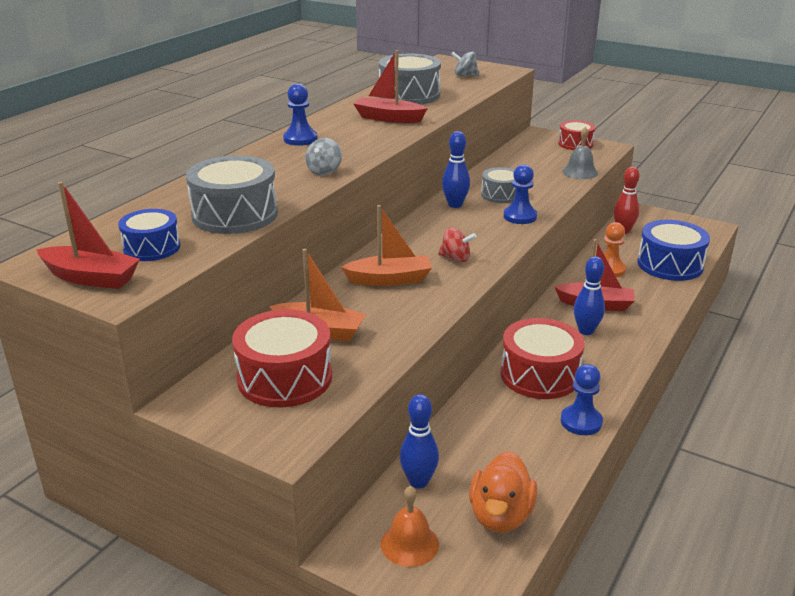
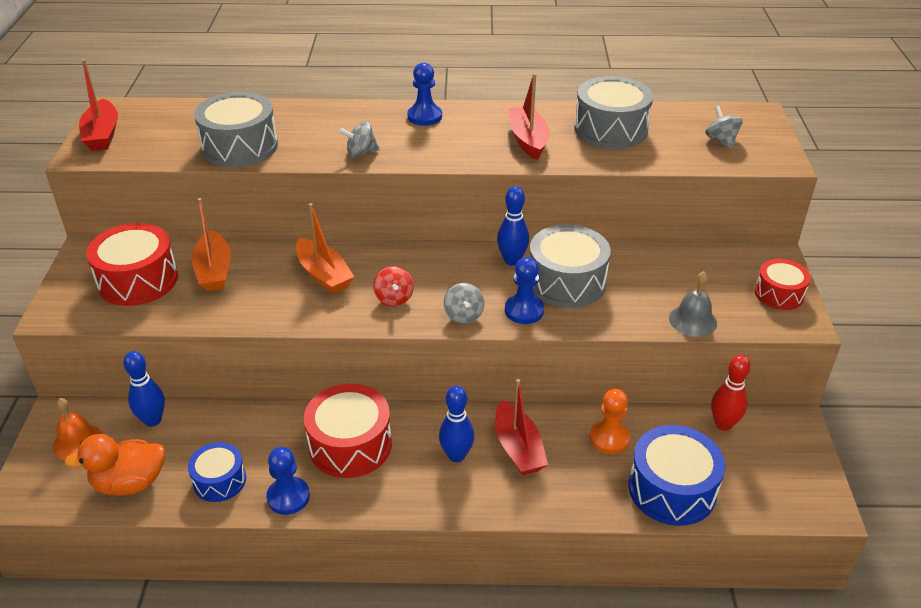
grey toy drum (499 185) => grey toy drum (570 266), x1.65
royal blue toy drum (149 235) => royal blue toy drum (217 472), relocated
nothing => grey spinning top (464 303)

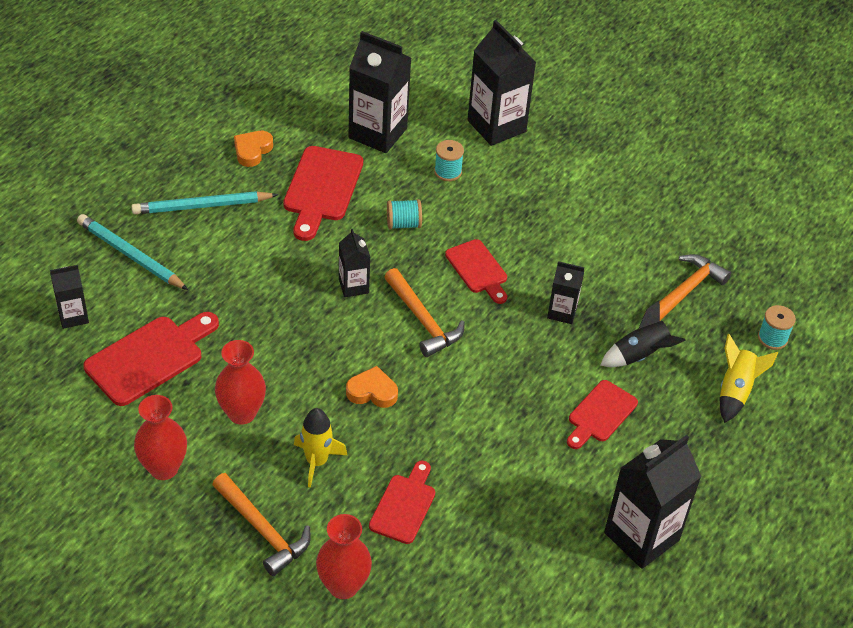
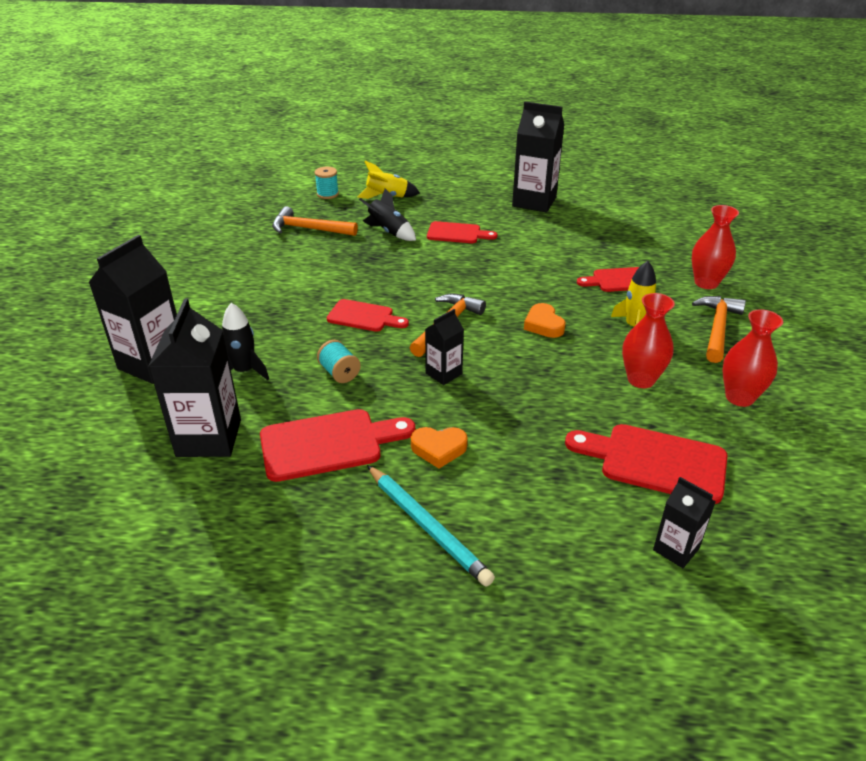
bright orange heart shape (253 149) => bright orange heart shape (439 447), relocated
aqua spool (449 160) => black rocket (245 341)
aqua wooden pencil (132 252) => nothing
scarlet bread board (476 271) => scarlet bread board (368 315), 75 degrees clockwise
black juice carton (566 292) => nothing

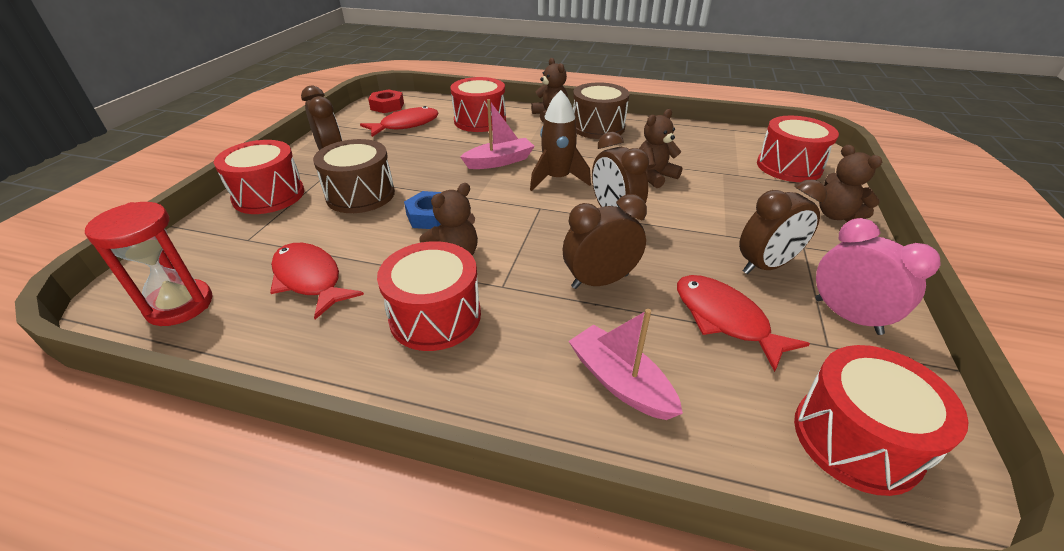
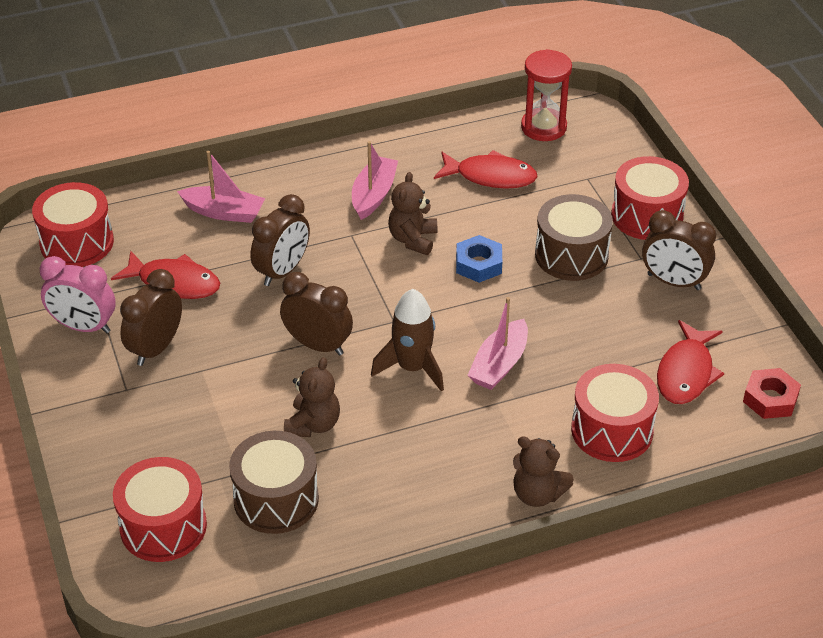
dark brown toy drum (601 110) => dark brown toy drum (274 482), relocated
dark brown teddy (850 183) => nothing
scarlet toy drum (429 296) => pink toy boat (375 180)

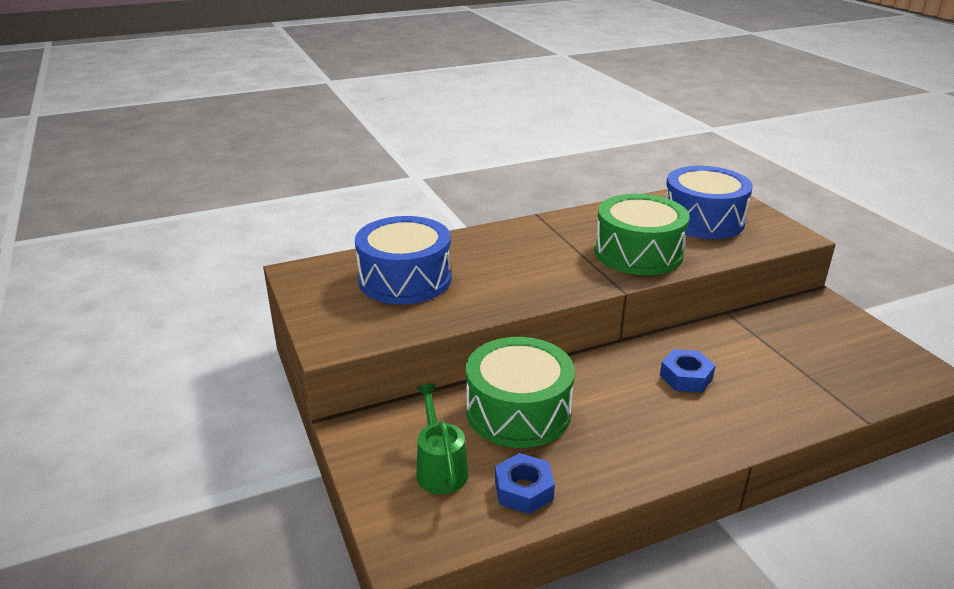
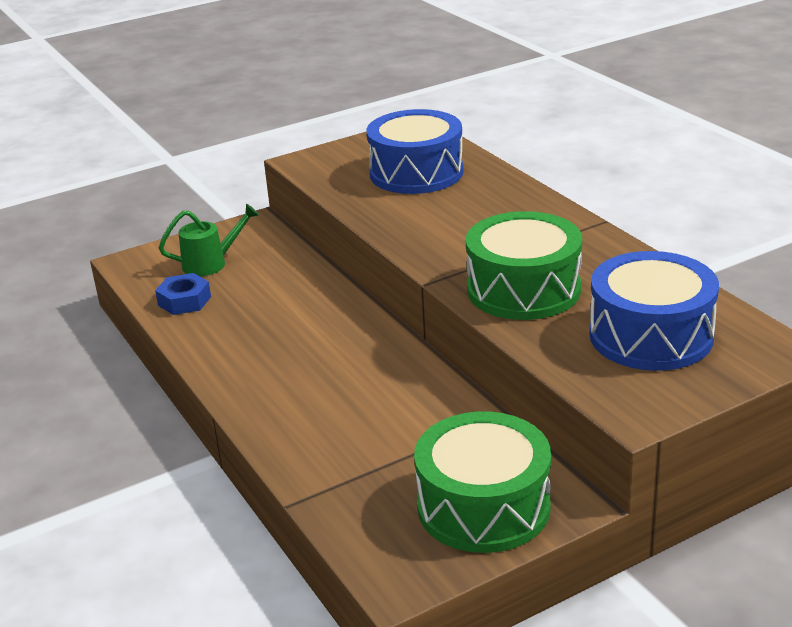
emerald toy drum (520 392) => emerald toy drum (482 482), relocated
royal blue hex nut (688 371) => nothing

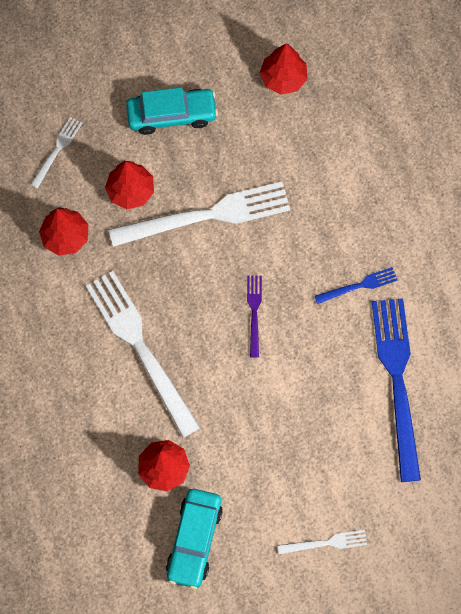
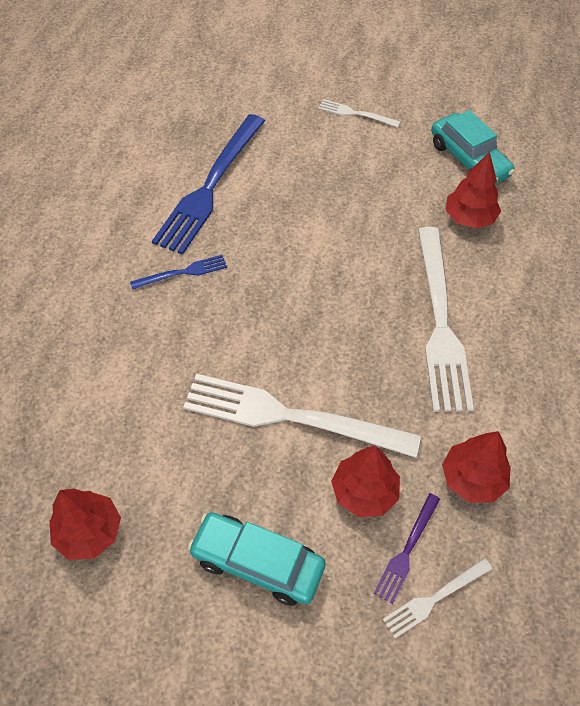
royal blue table fork (356 285) => royal blue table fork (178 272), 150 degrees clockwise
violet table fork (254 316) => violet table fork (407 548), relocated
aqua automobile (194 539) => aqua automobile (473 147), 105 degrees clockwise

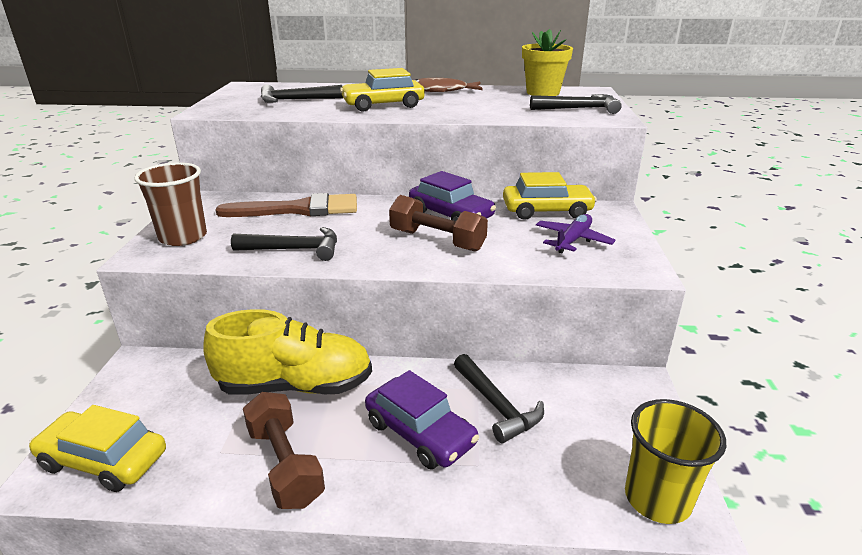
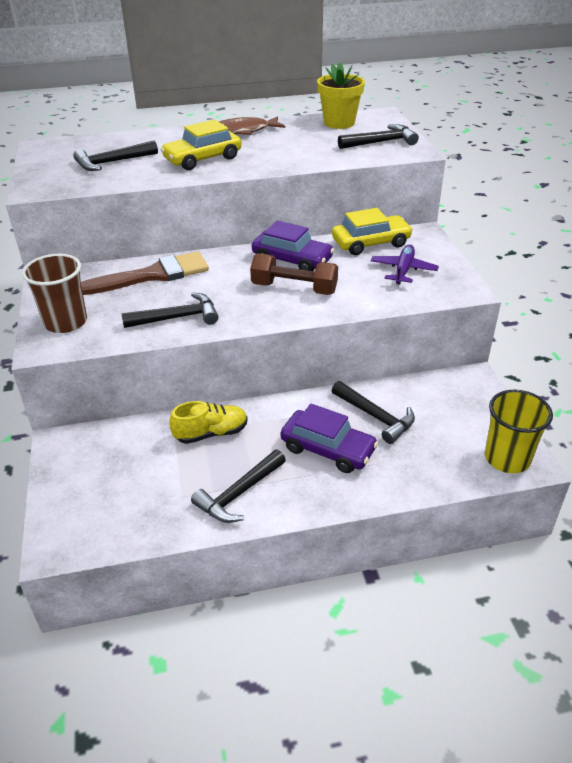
bright yellow shoe (288 352) => bright yellow shoe (208 422), x0.59
dark brown dumbbell (284 450) => black carpenter's hammer (238 486)
bright yellow automobile (97 448) => nothing

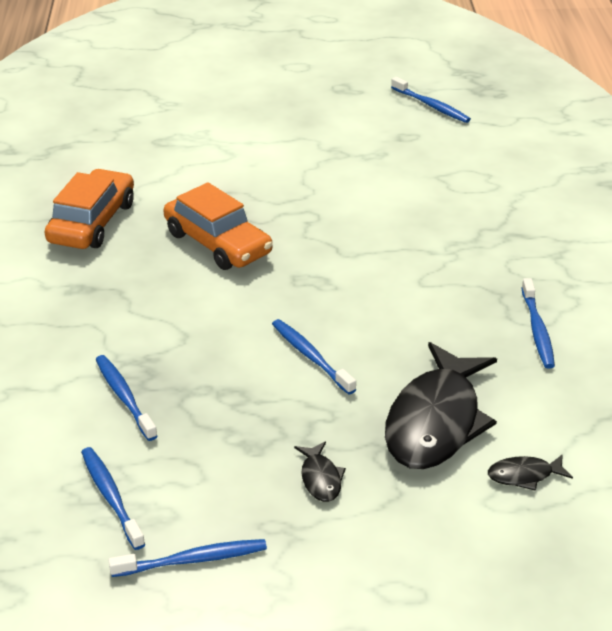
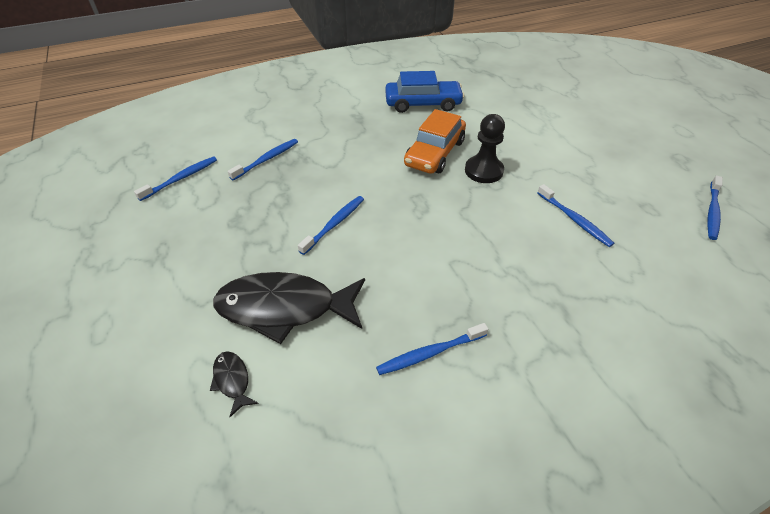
bright orange automobile (89 209) => royal blue automobile (425 92)
black toy fish (320 472) => nothing
royal blue tooth brush (187 558) => royal blue tooth brush (575 215), relocated
nothing => black pawn (485 148)

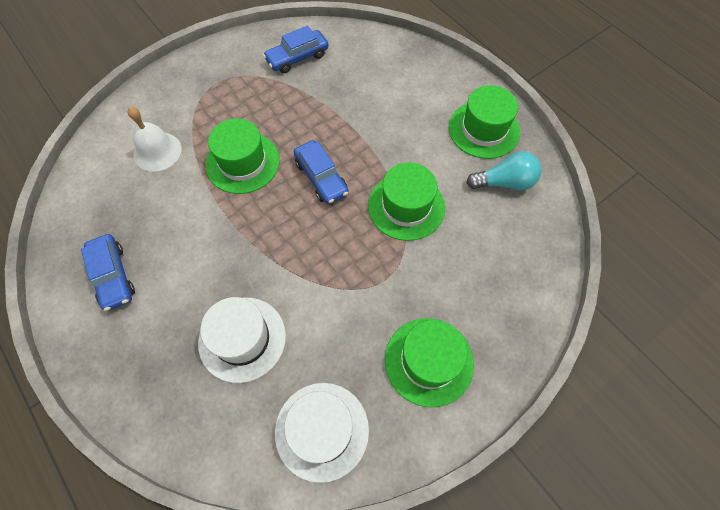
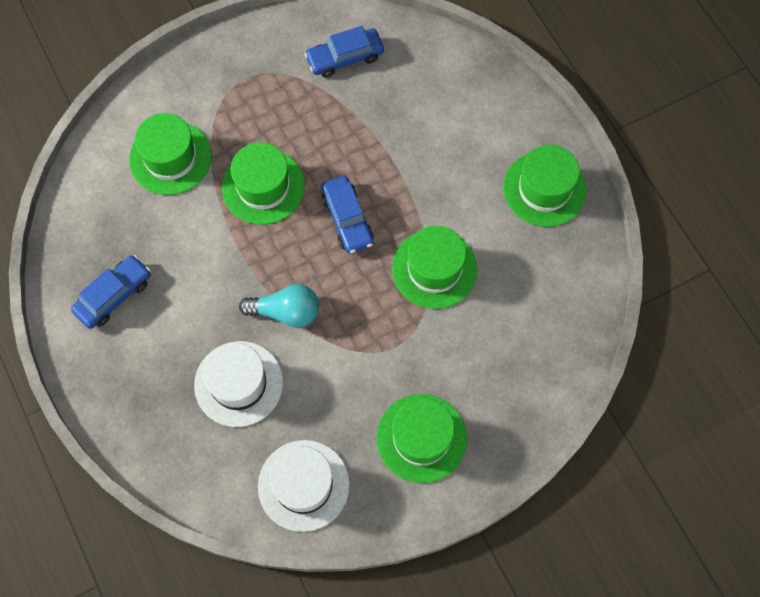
white bell (154 139) => emerald top hat (170 154)
aqua light bulb (504 170) => aqua light bulb (279 306), relocated
royal blue automobile (108 272) => royal blue automobile (111 292), 120 degrees counterclockwise

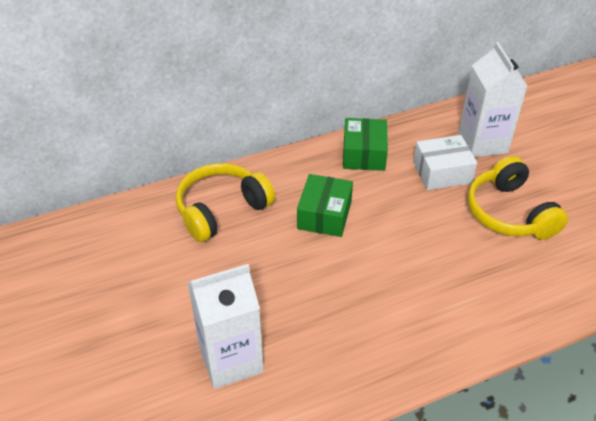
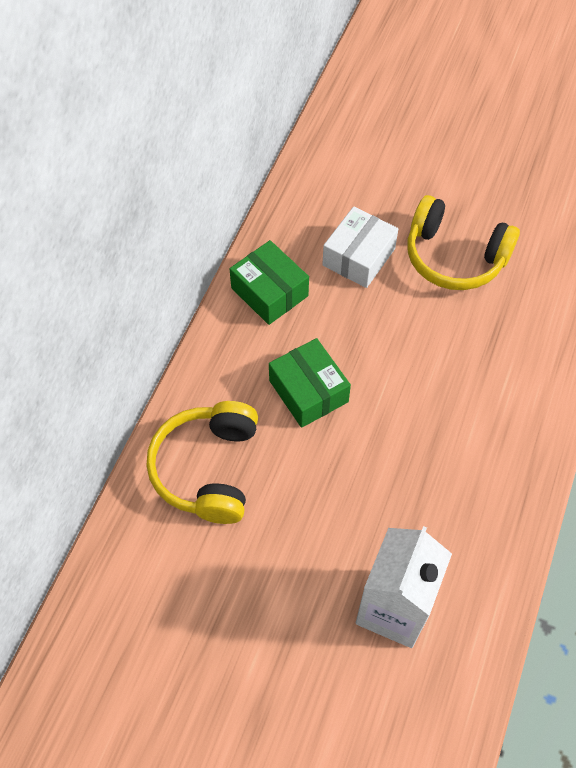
white juice carton (492 99) => nothing

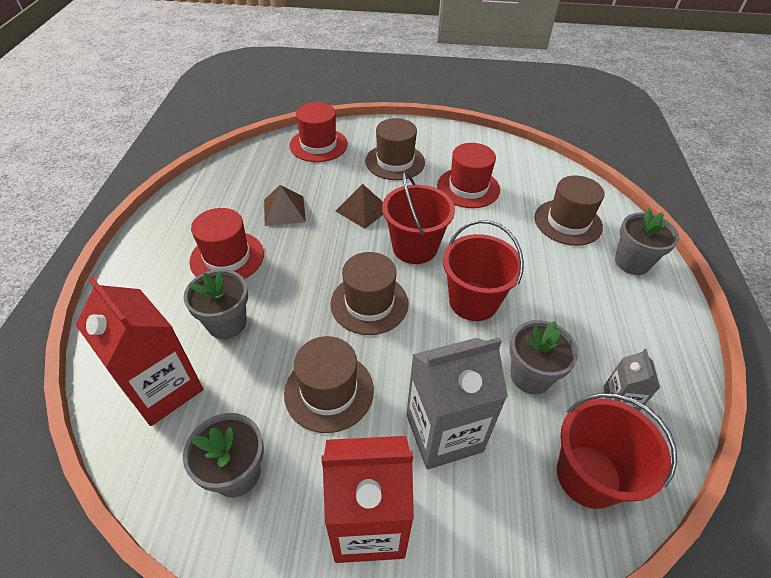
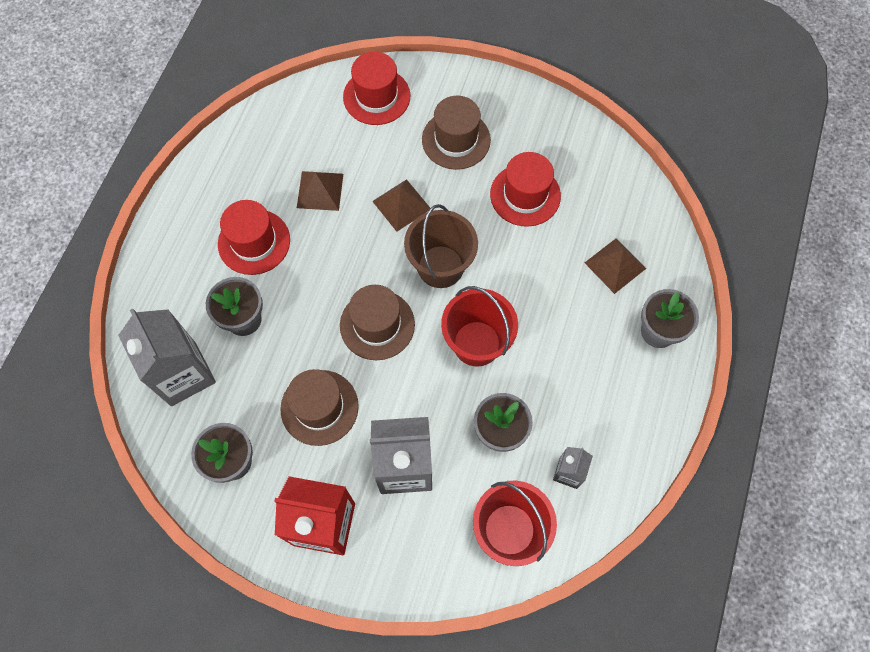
scarlet bucket (418 217) => dark brown bucket (441 246)
dark brown top hat (570 210) => dark brown pyramid (615 266)
scarlet juice carton (139 351) => grey juice carton (167 357)

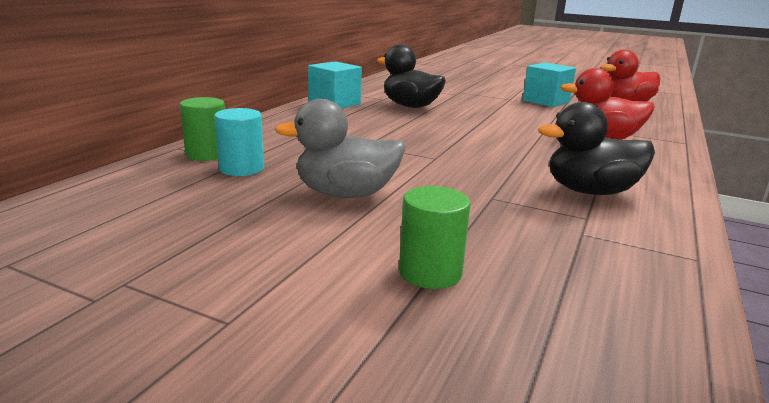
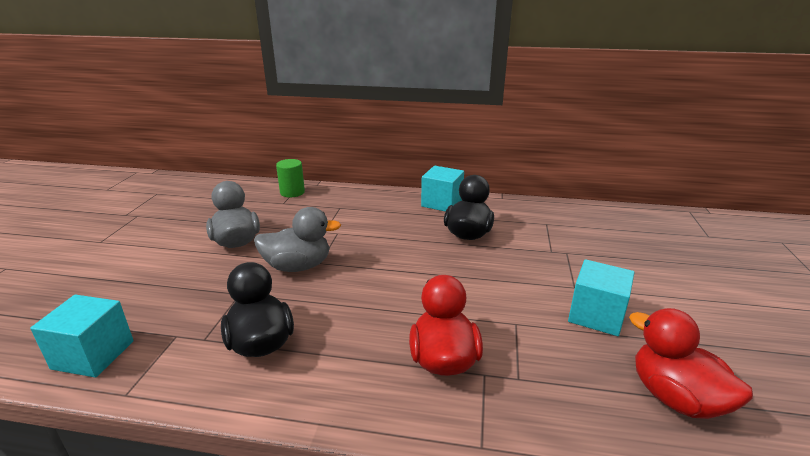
aqua solid cylinder (239 142) => nothing
emerald solid cylinder (435 237) => nothing
nothing => grey duck (297 239)
nothing => aqua solid cube (82 336)

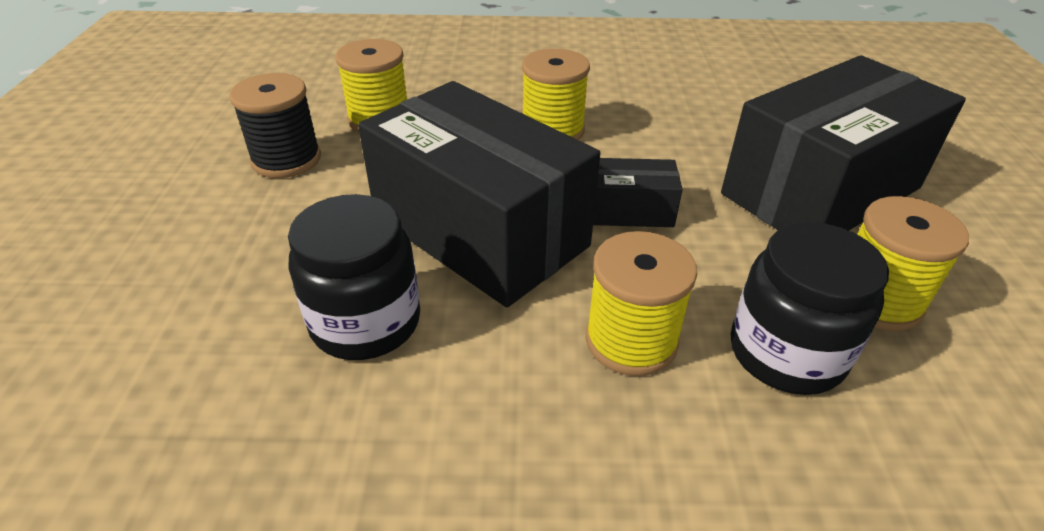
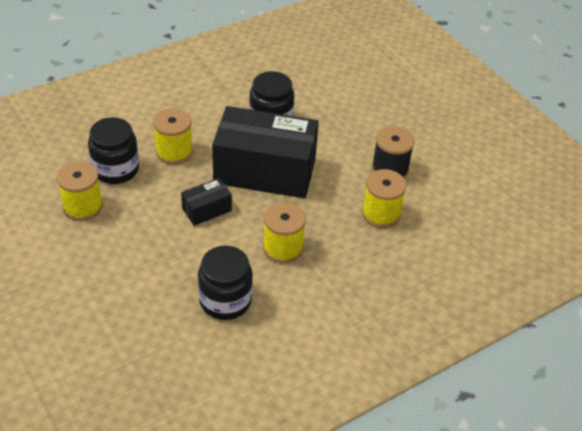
black package (843 143) => nothing
nothing => black jar (225 283)

